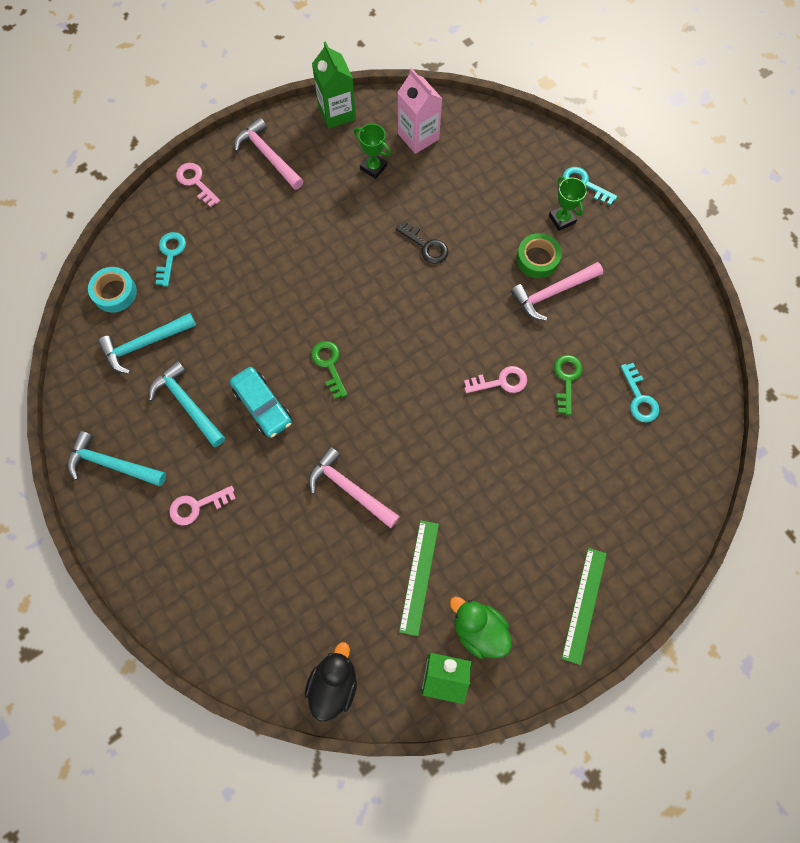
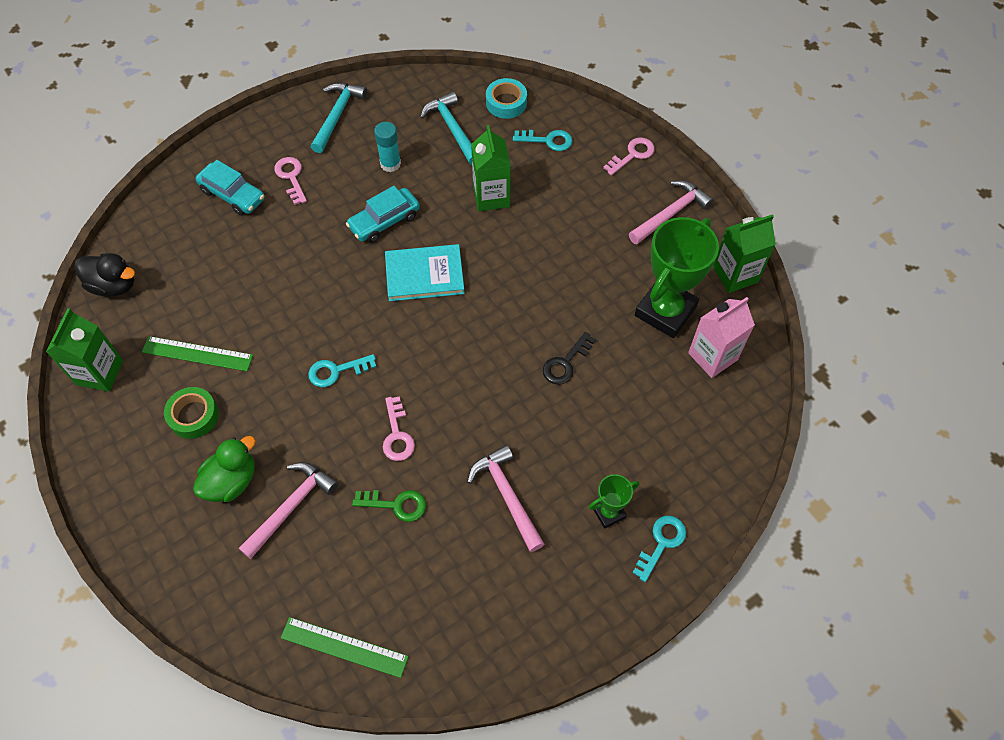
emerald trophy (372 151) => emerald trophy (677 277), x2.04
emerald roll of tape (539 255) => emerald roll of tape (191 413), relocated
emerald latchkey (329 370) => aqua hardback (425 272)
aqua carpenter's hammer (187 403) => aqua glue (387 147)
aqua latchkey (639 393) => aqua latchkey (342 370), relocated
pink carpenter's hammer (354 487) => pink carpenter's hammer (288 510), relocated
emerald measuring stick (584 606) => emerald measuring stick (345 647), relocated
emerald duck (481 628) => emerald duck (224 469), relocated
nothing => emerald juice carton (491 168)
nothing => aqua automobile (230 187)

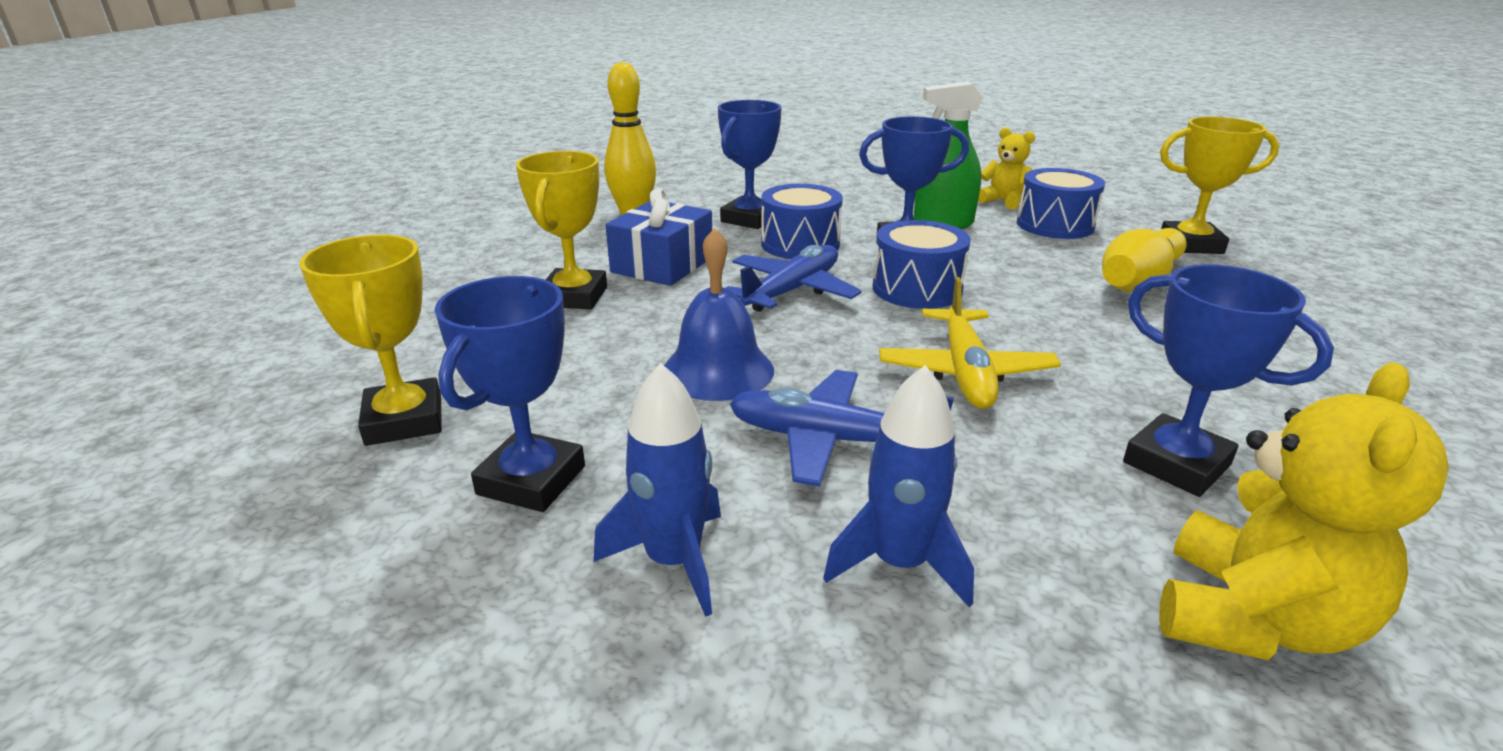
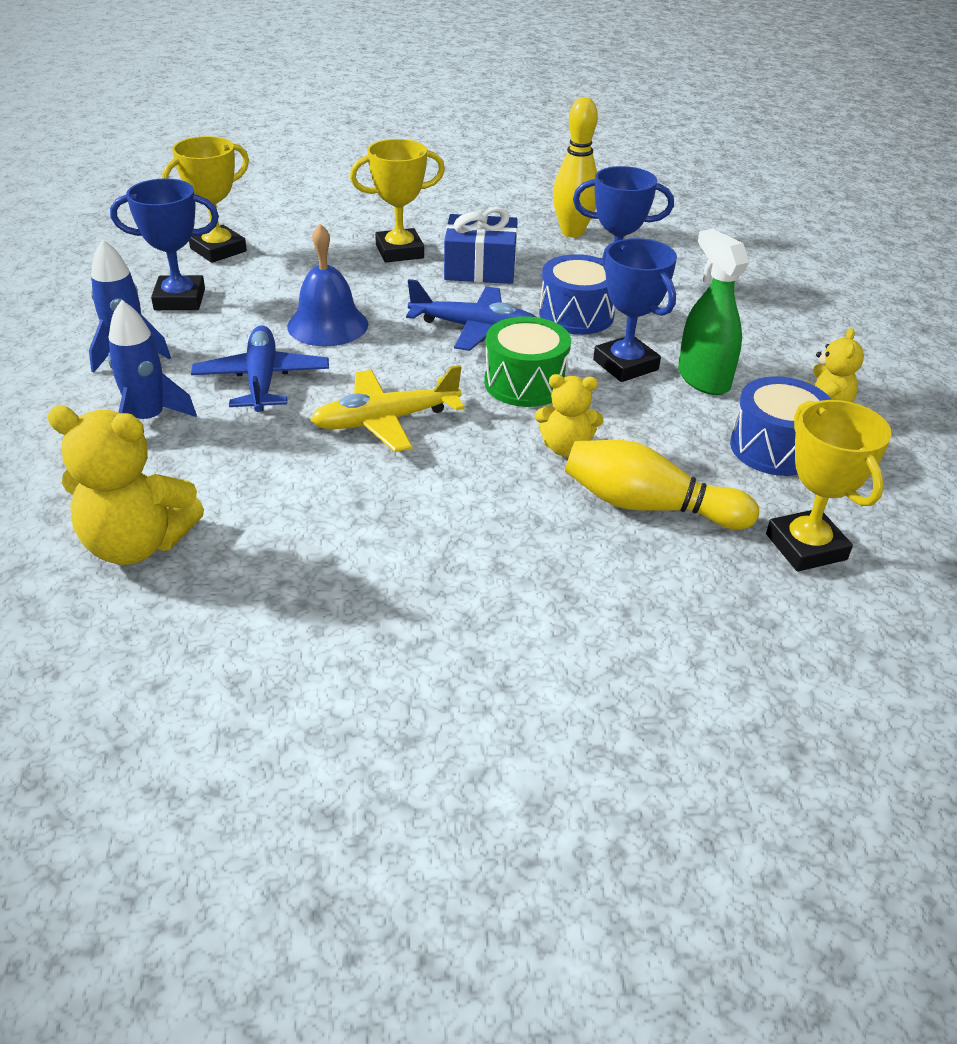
royal blue toy drum (922 264) => emerald toy drum (527 361)
royal blue trophy (1228 380) => nothing
nothing => bright yellow teddy (569 415)

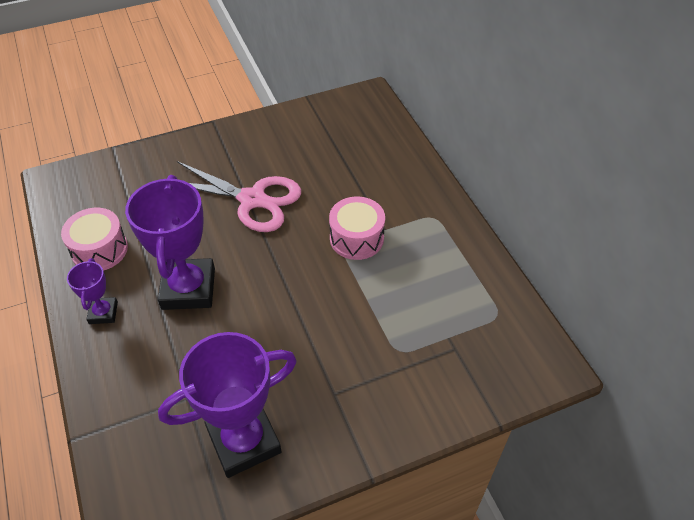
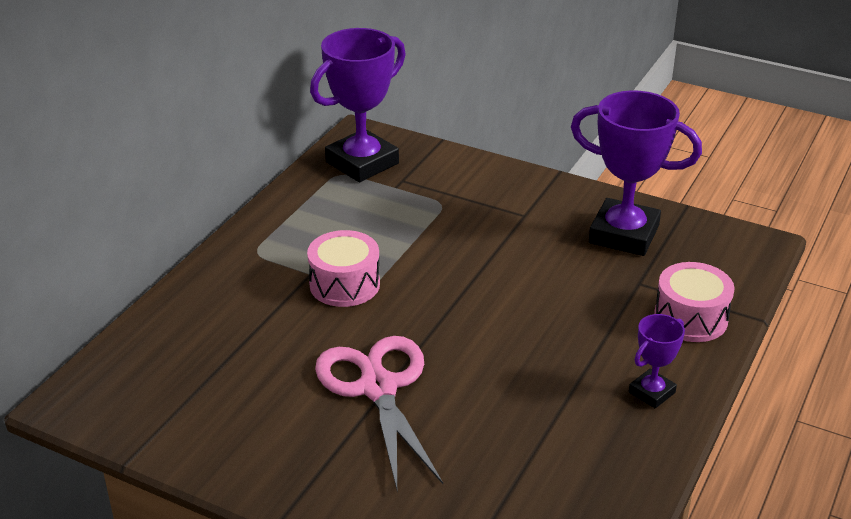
violet trophy (170 242) => violet trophy (358 105), relocated
pink toy drum (94 239) => pink toy drum (694 302), relocated

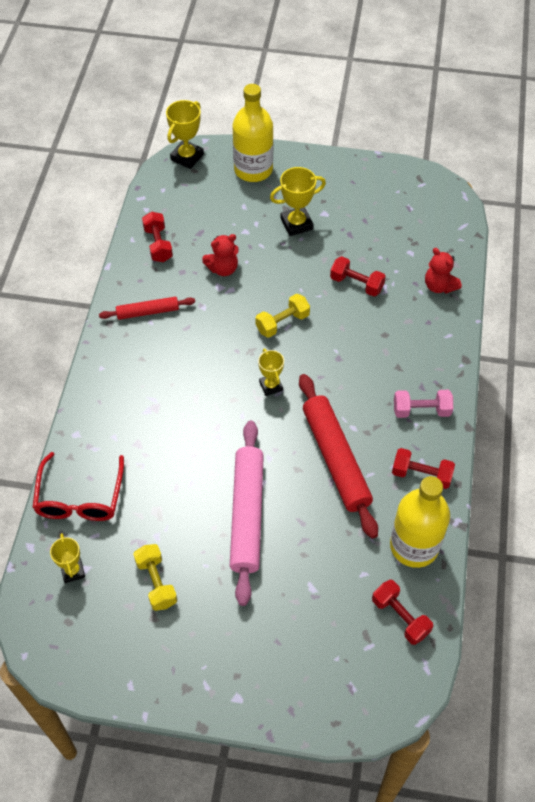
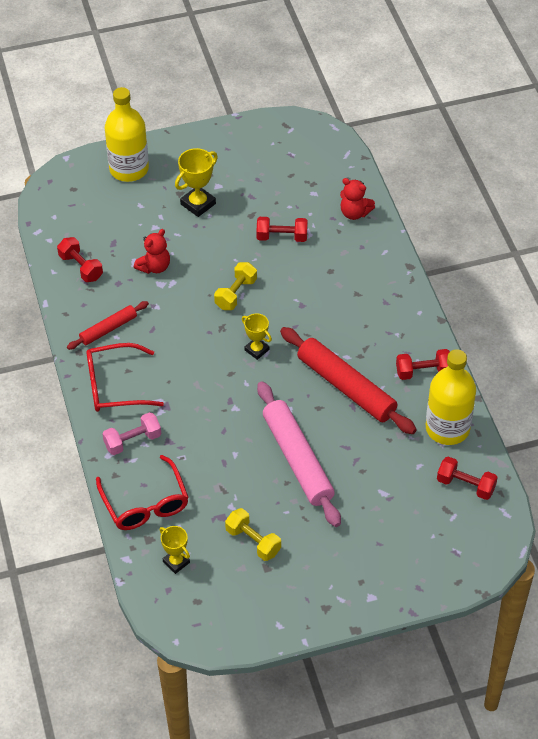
bright yellow trophy (185 134) => nothing
pink dumbbell (423 404) => pink dumbbell (131 433), relocated
nothing => scarlet glasses (125 377)

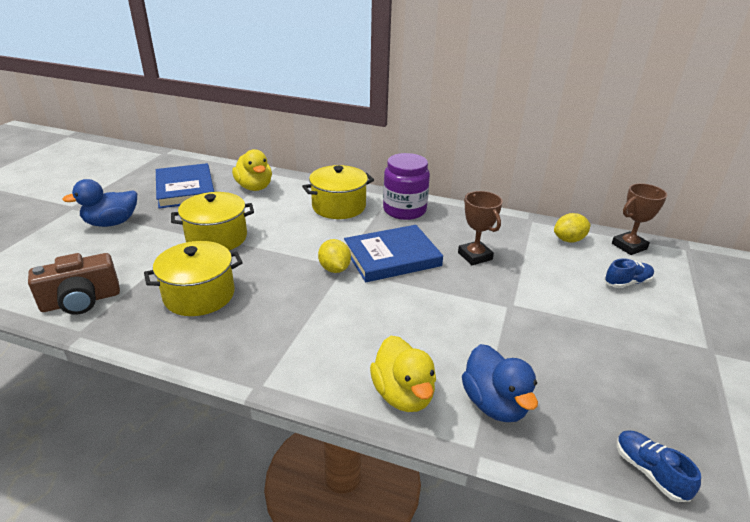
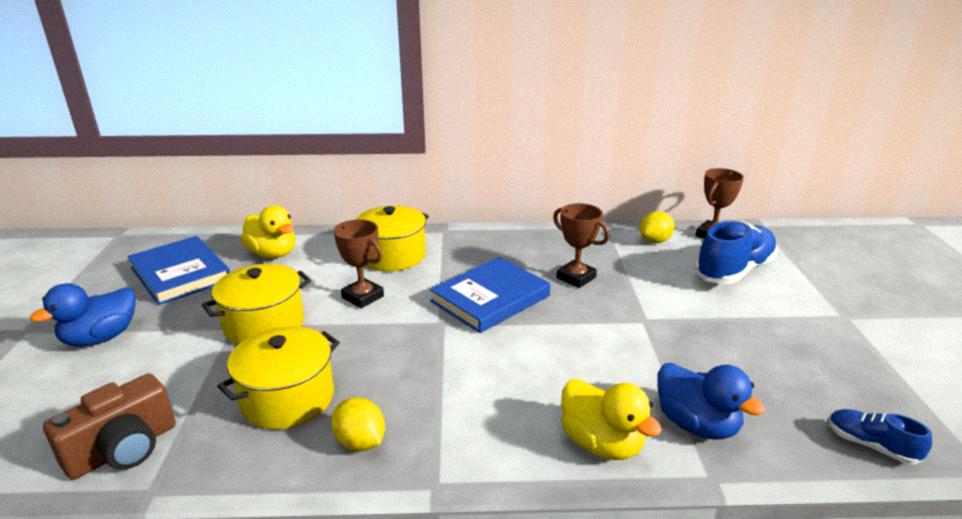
violet jar (406 186) => nothing
bright yellow toy lemon (334 256) => bright yellow toy lemon (358 424), relocated
royal blue shoe (629 273) => royal blue shoe (736 252), x1.94
nothing => dark brown trophy (359 263)

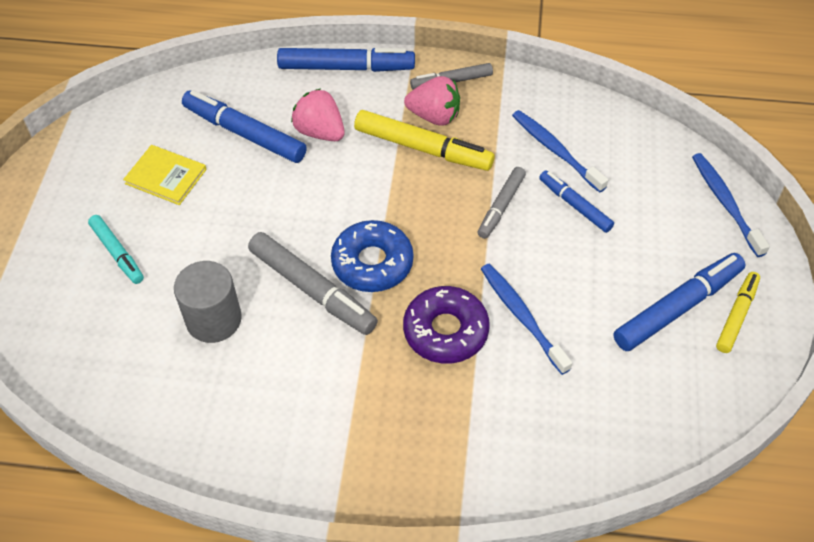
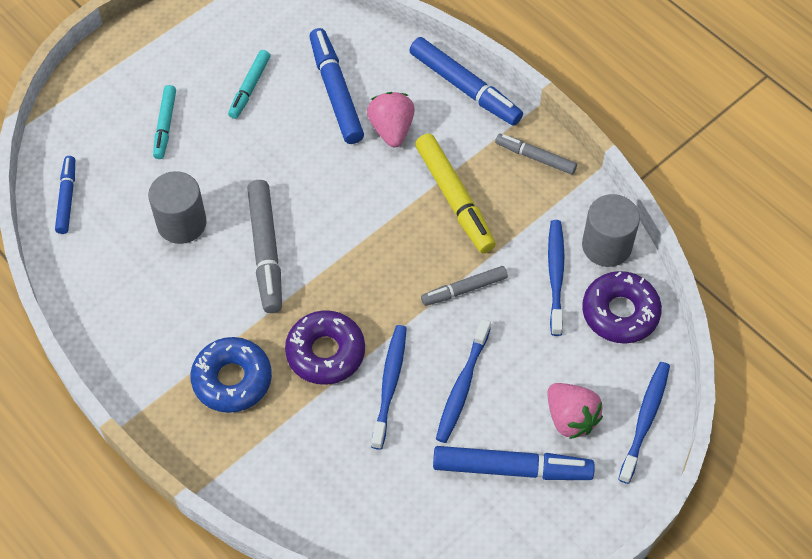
pink strawberry (432 100) => pink strawberry (575 411), relocated
bright yellow hardback (165 175) => aqua marker pen (249 84)
royal blue marker pen (576 201) => royal blue marker pen (65 195), relocated
royal blue donut (372 256) => royal blue donut (231 375), relocated
bright yellow marker pen (738 312) => nothing
nothing => grey solid cylinder (611 230)
nothing => violet donut (622 307)
nothing => royal blue tooth brush (463 381)

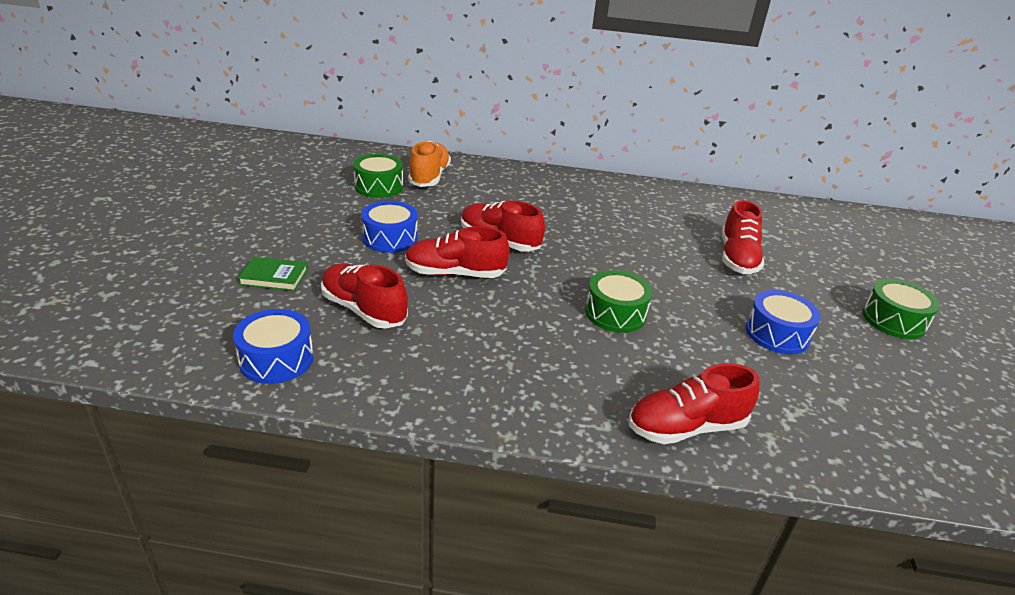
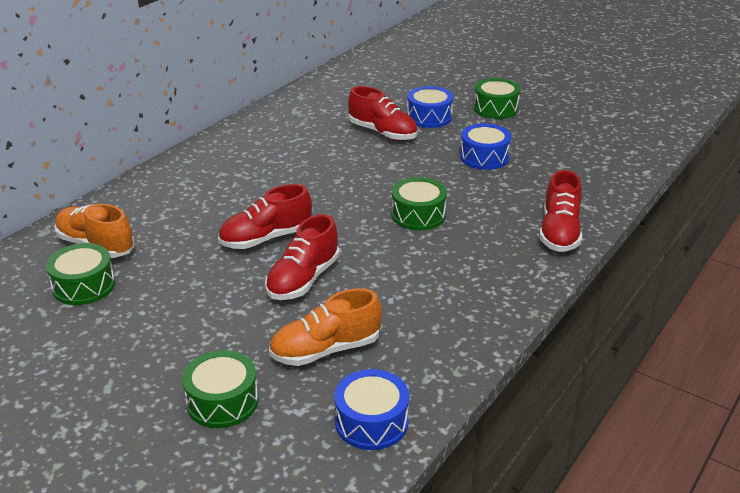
royal blue toy drum (389 227) => royal blue toy drum (430 107), relocated
emerald hardback (273 274) => emerald toy drum (220 389)
scarlet shoe (364 296) => bright orange shoe (325 327)

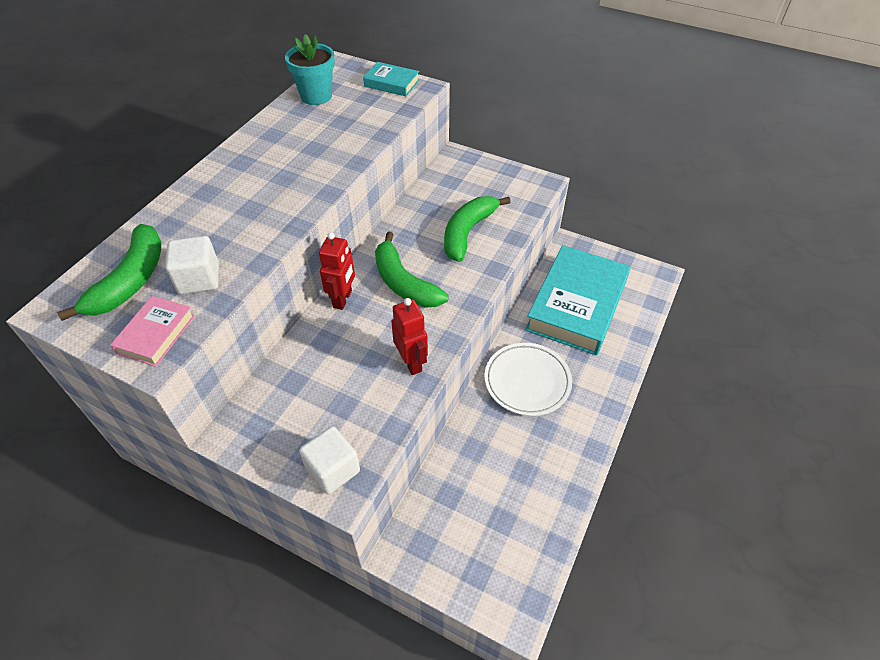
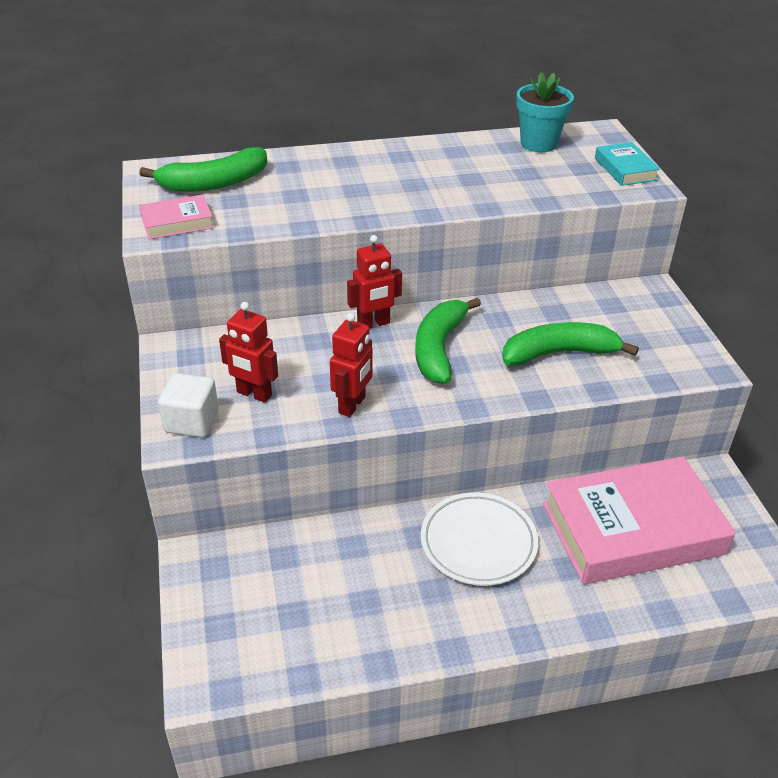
white solid cube (192 265) => nothing
aqua hardback (578 300) => pink hardback (639 520)
nothing => scarlet toy robot (248 352)

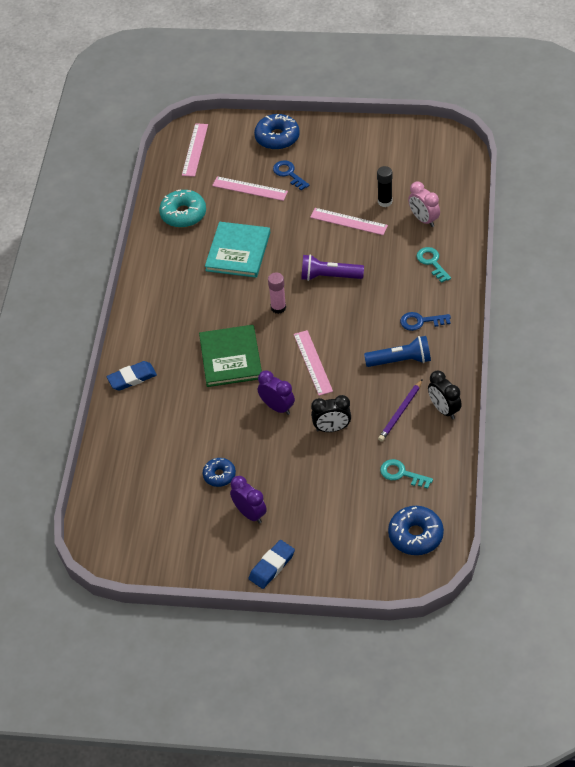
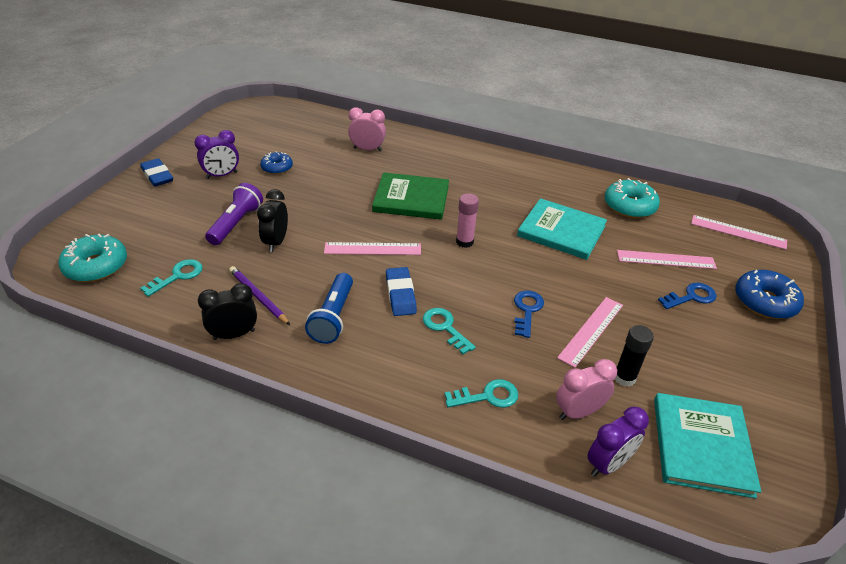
pink measuring stick (250 188) => pink measuring stick (667 259), 60 degrees clockwise
violet flashlight (332 267) => violet flashlight (234 214), relocated
royal blue latchkey (425 321) => royal blue latchkey (529 314), relocated
royal blue gum eraser (132 376) => royal blue gum eraser (401 291), relocated
violet alarm clock (276 392) => violet alarm clock (618 441), relocated
royal blue donut (416 530) => aqua donut (92 258)
nothing => pink alarm clock (367 129)
nothing => aqua latchkey (449 331)
nothing => aqua hardback (707 446)

